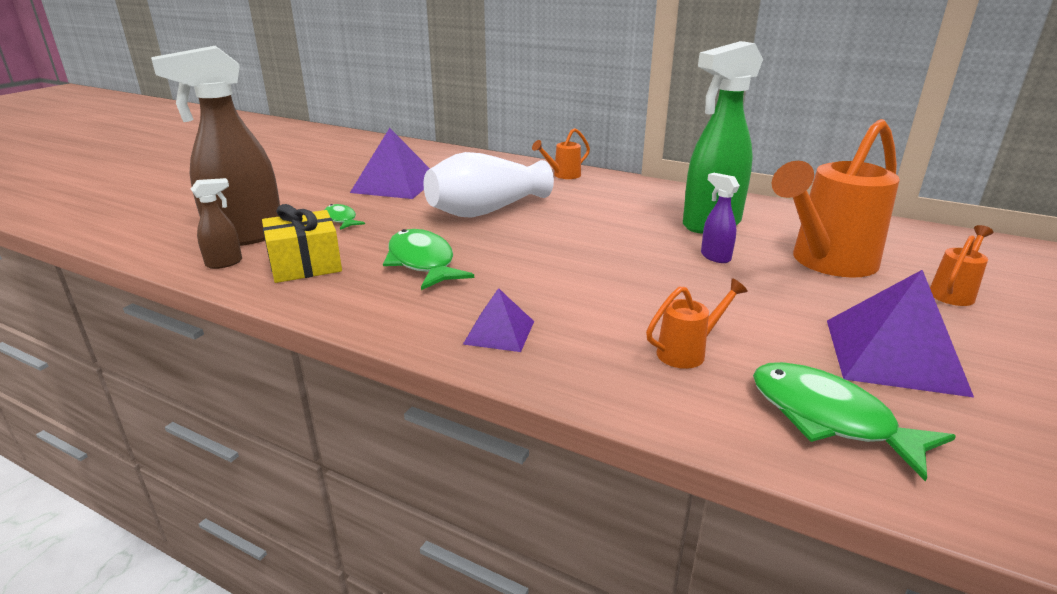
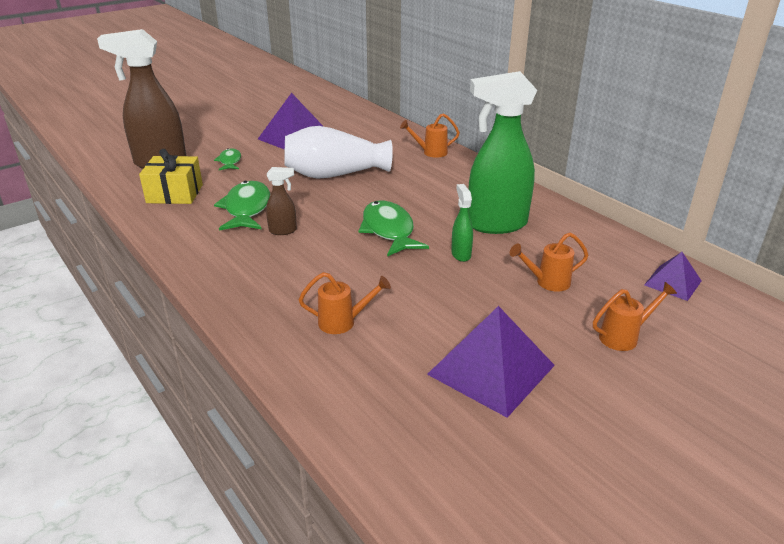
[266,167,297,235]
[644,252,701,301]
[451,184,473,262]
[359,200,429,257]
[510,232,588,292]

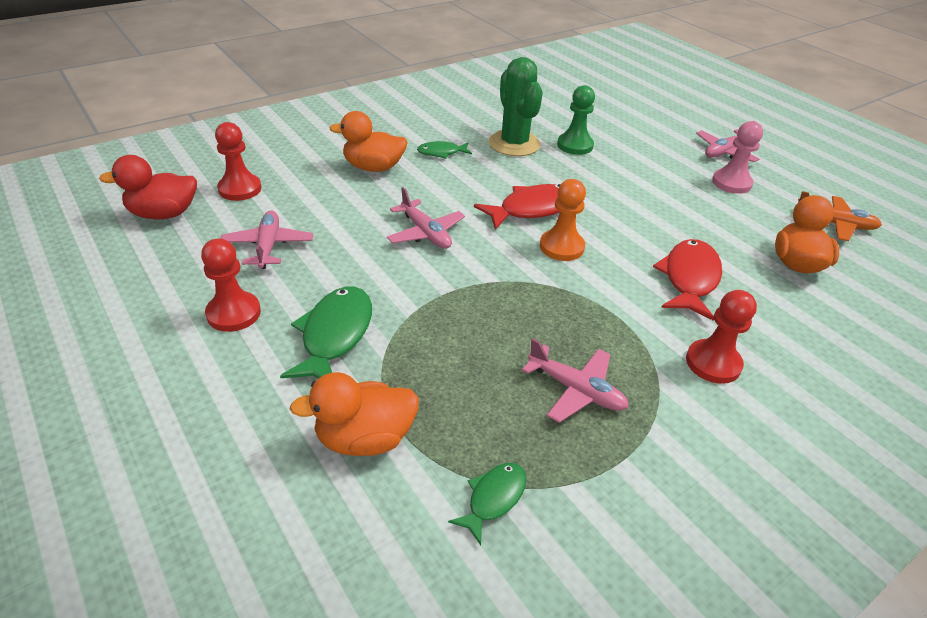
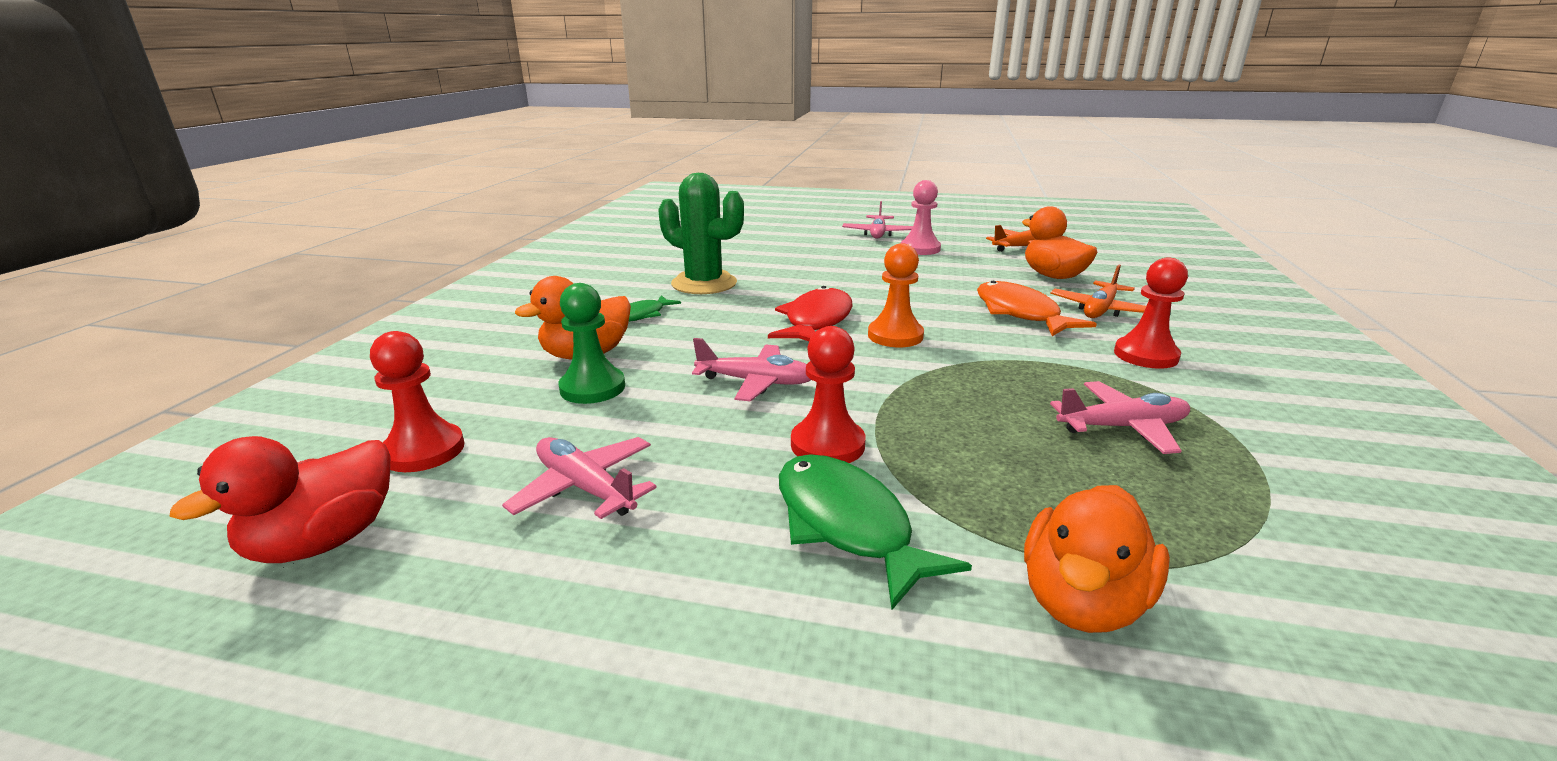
[791,326,866,463]
[448,463,526,545] (first image)
[558,283,625,404]
[977,280,1097,336]
[1050,264,1146,318]

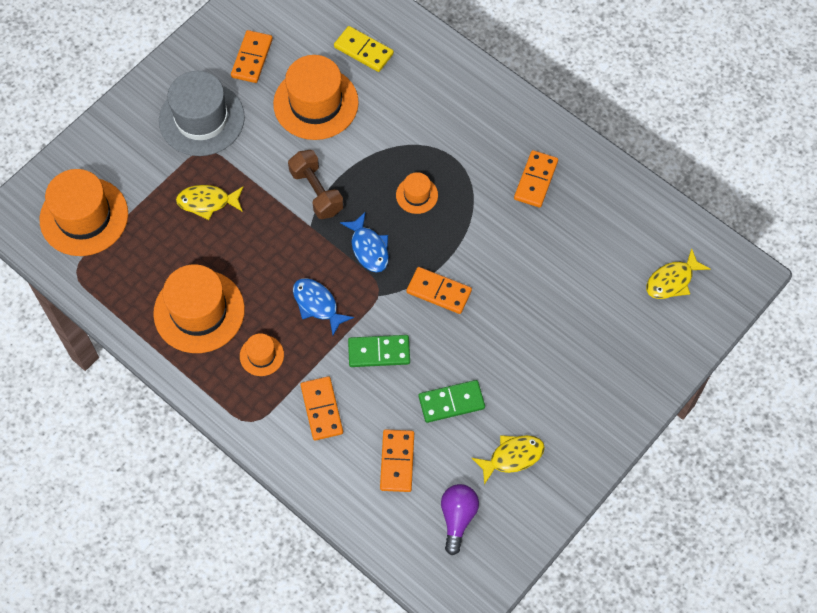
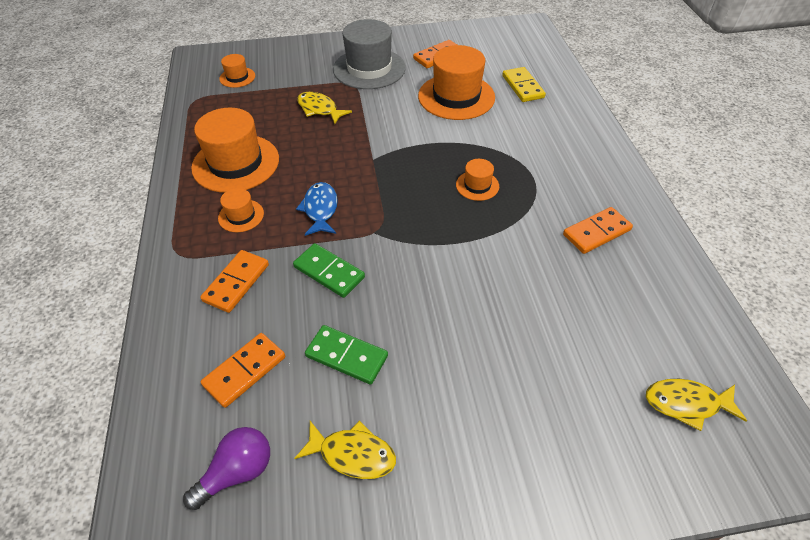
[219,54,255,88]
[288,150,344,219] (first image)
[340,212,389,273] (first image)
[407,267,472,314] (first image)

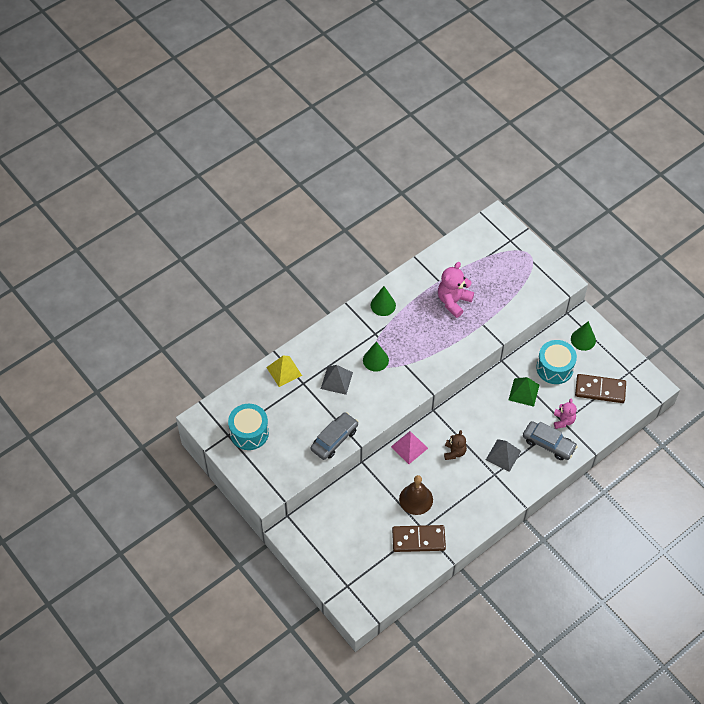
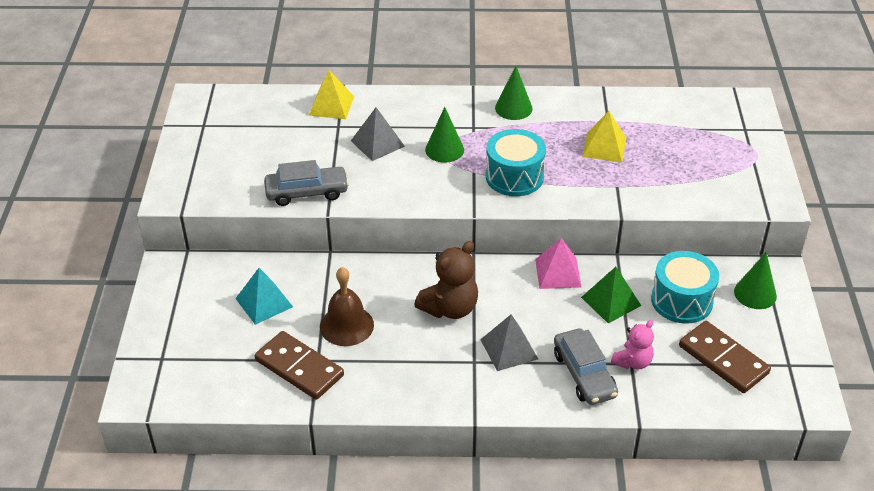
[486,129,546,196]
[535,238,582,289]
[582,111,626,162]
[414,241,478,319]
[235,268,293,325]

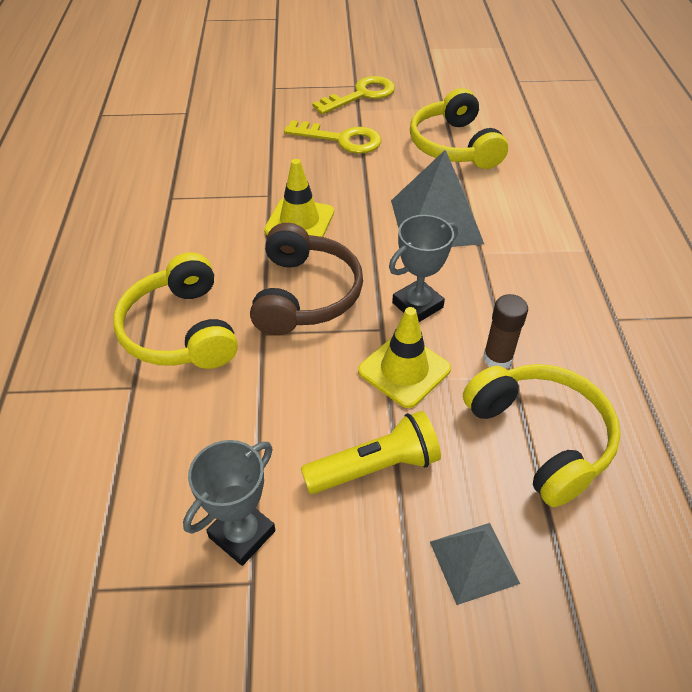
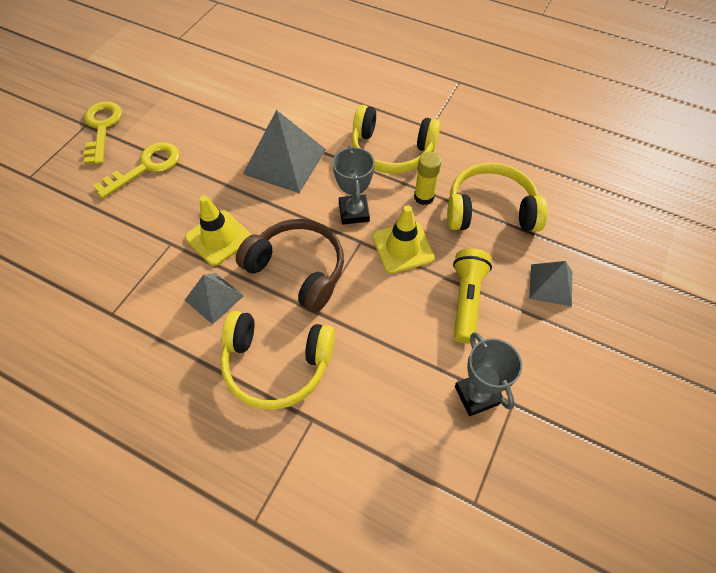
[351,105,441,174]
[414,152,441,205]
[185,273,243,324]

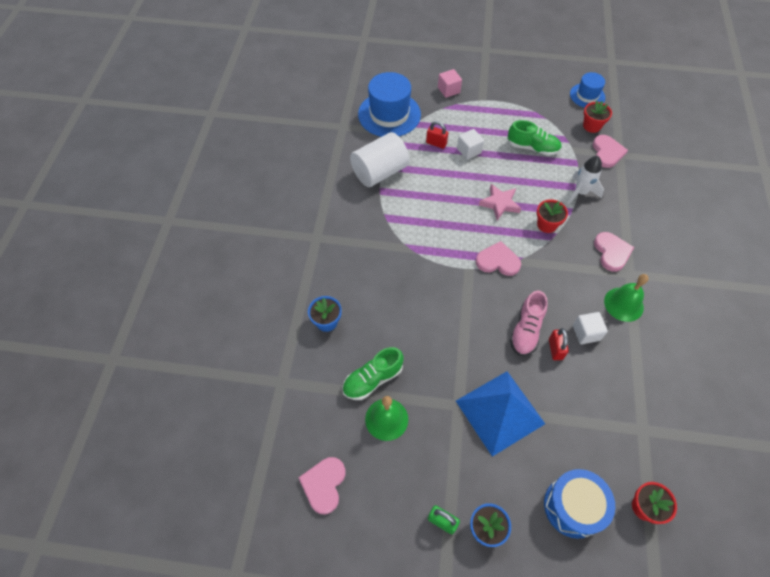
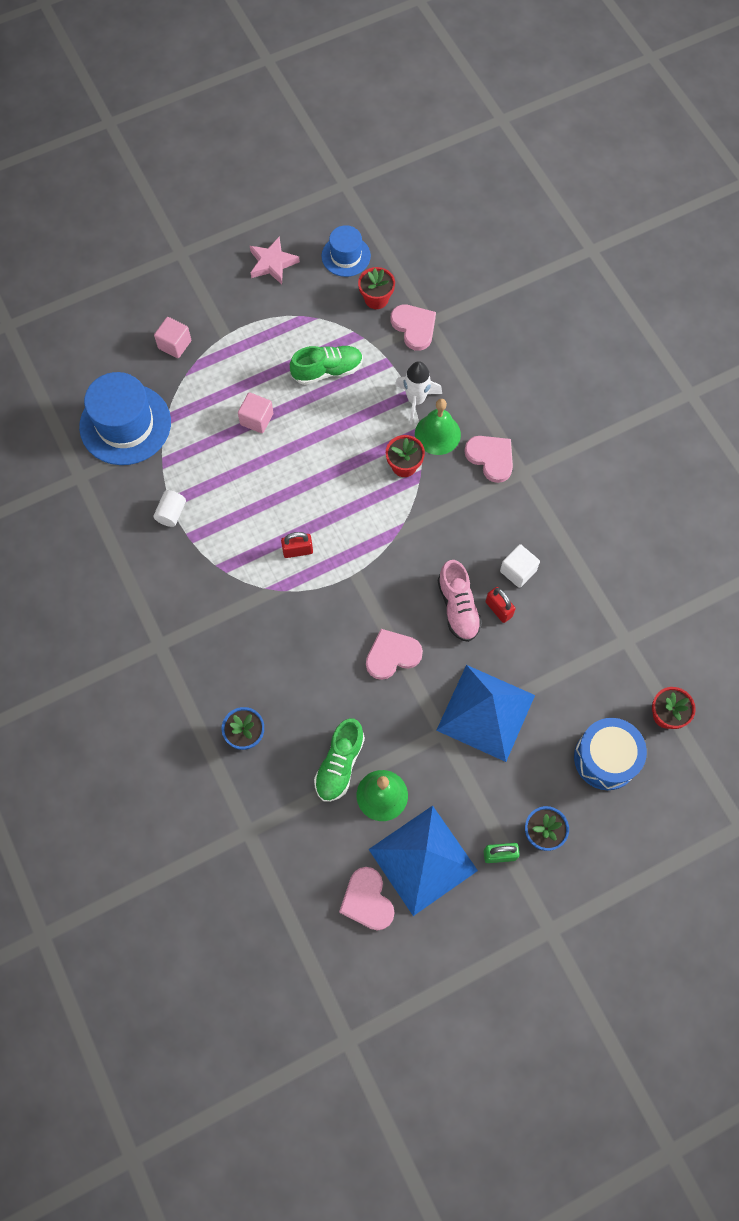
[153,490,186,527]
[281,532,313,558]
[238,392,273,433]
[366,629,423,680]
[250,236,300,284]
[415,399,461,455]
[369,806,478,916]

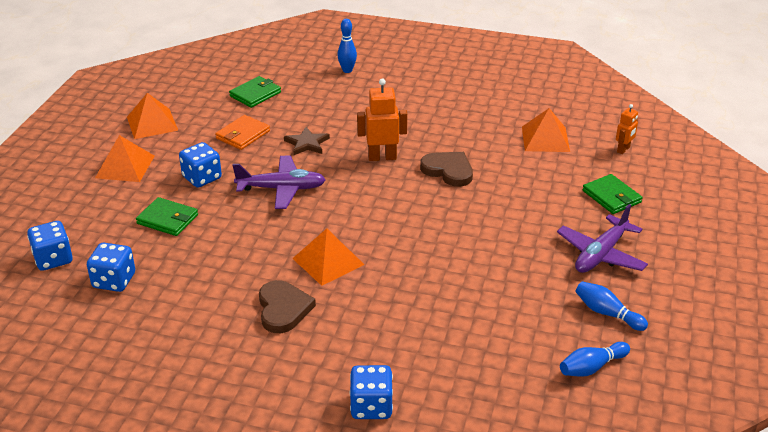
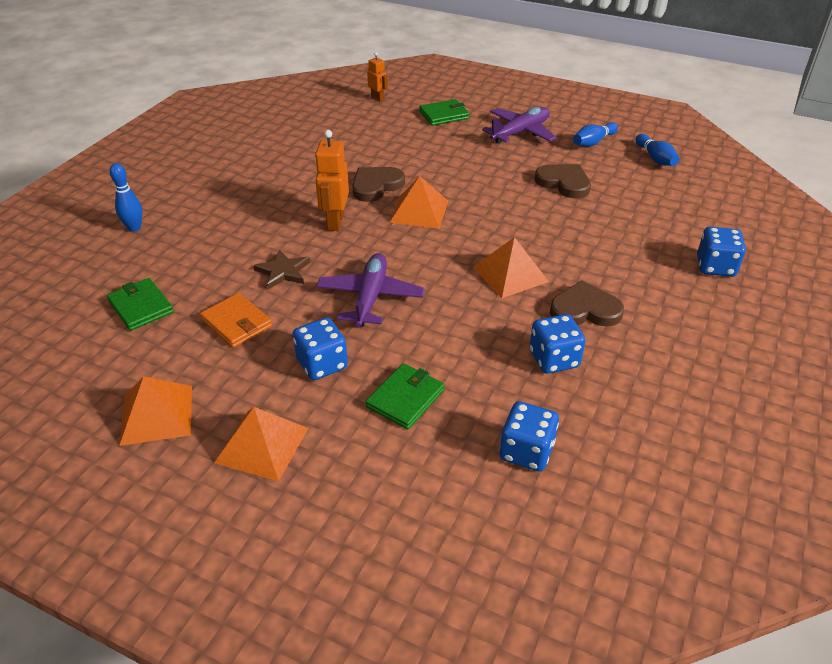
[530,314,586,374]
[389,176,448,229]
[482,107,557,144]
[535,164,591,199]

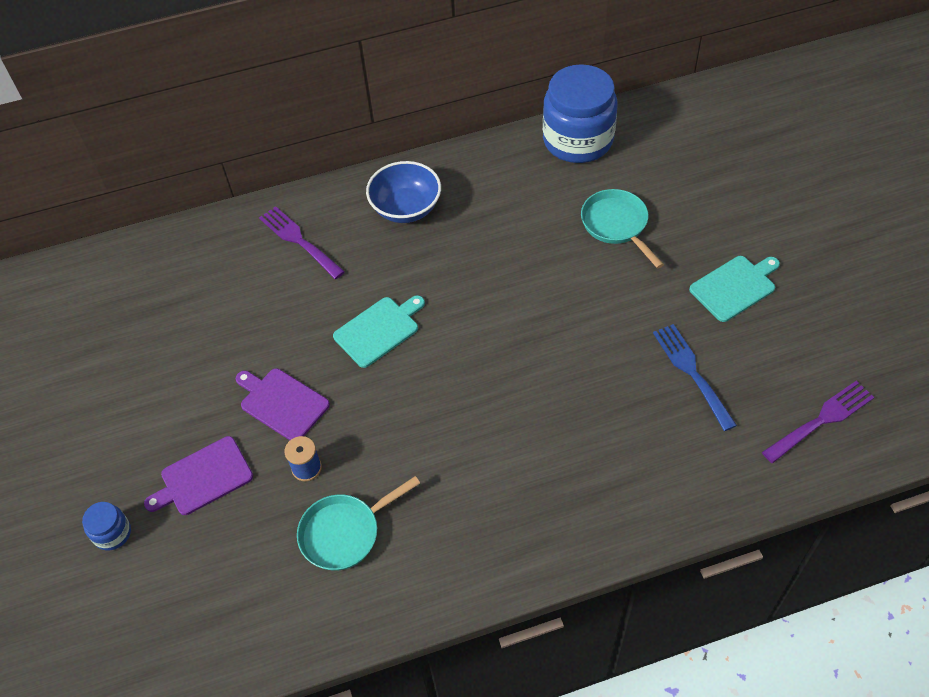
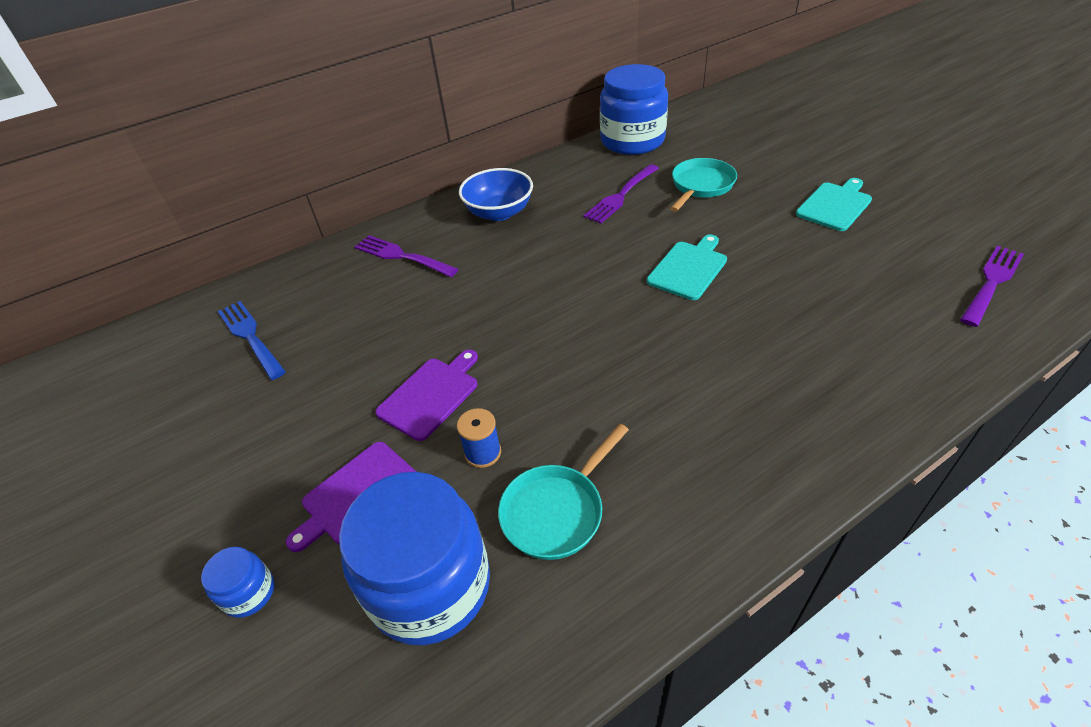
[375,350,478,441]
[647,234,727,300]
[670,158,737,212]
[218,301,286,380]
[339,472,490,645]
[583,164,659,224]

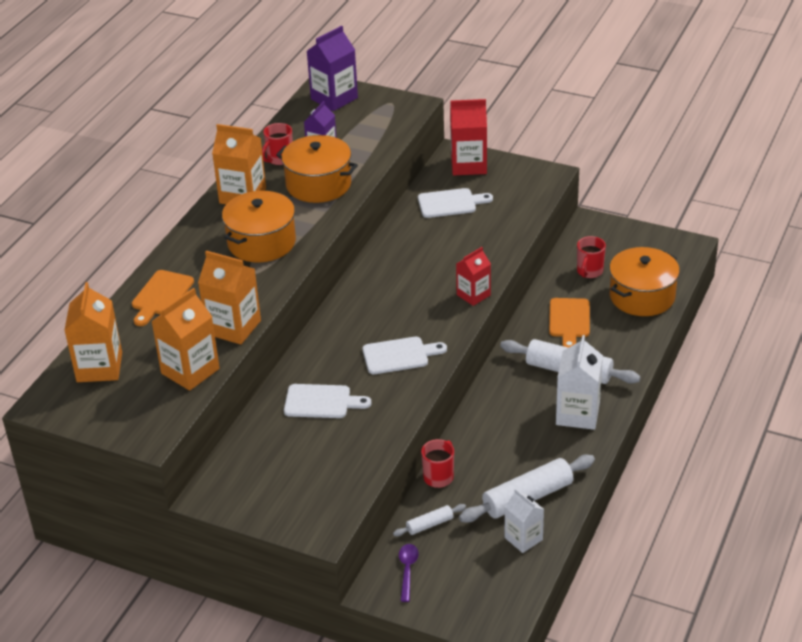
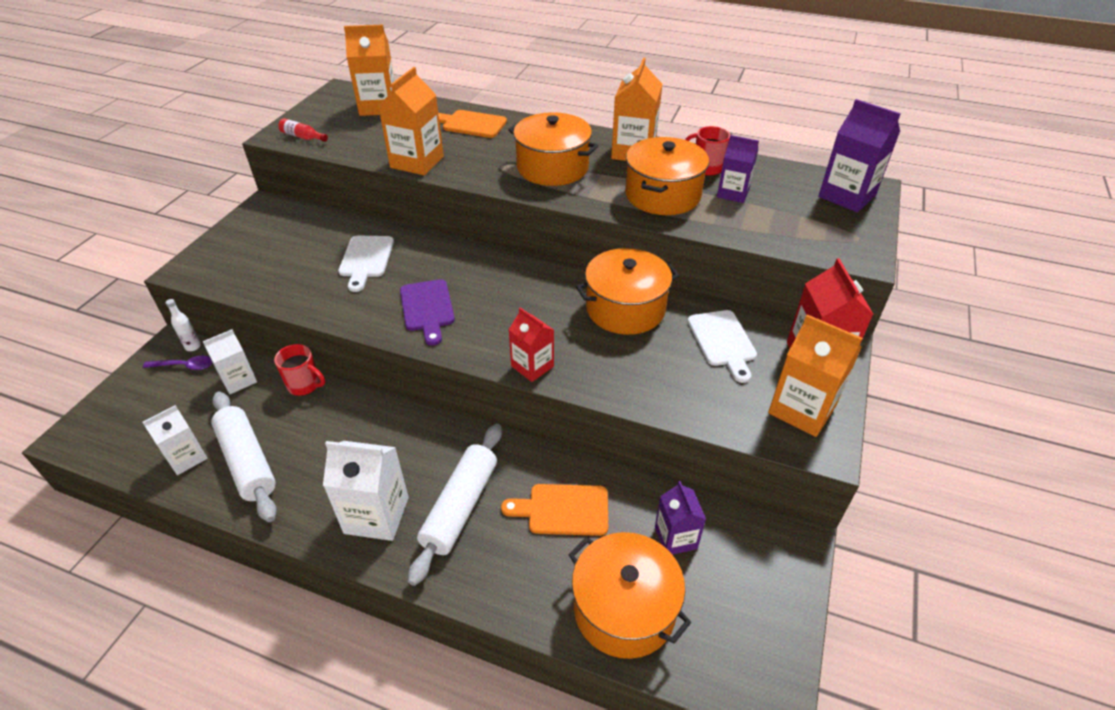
[768,314,862,437]
[400,279,455,346]
[203,329,257,394]
[655,481,706,555]
[165,299,201,351]
[278,118,328,142]
[576,248,679,335]

